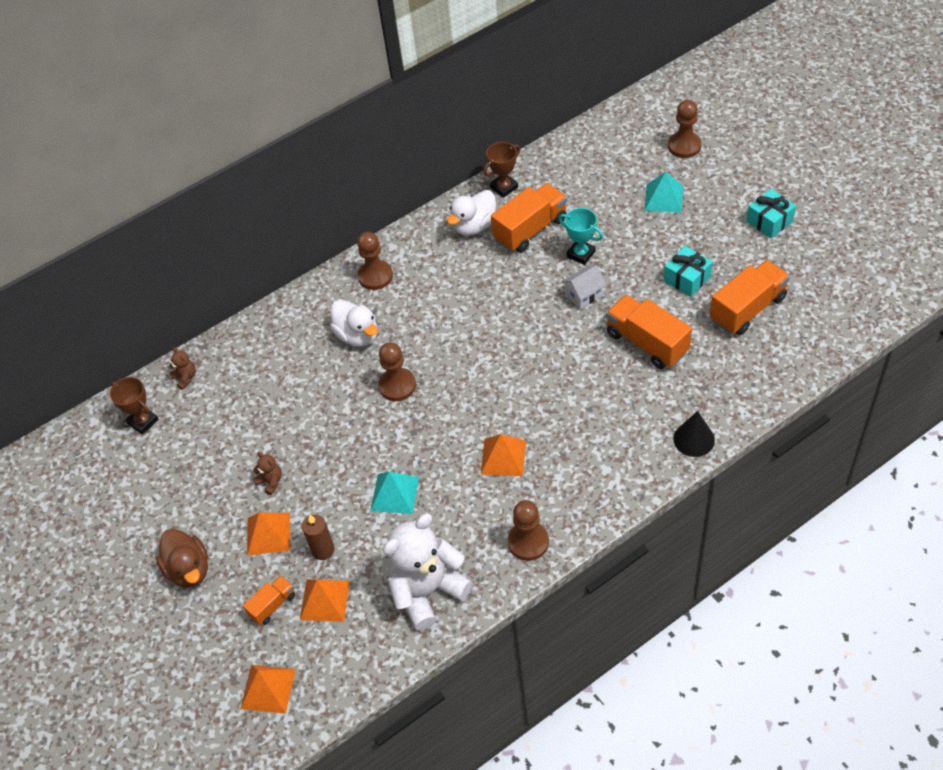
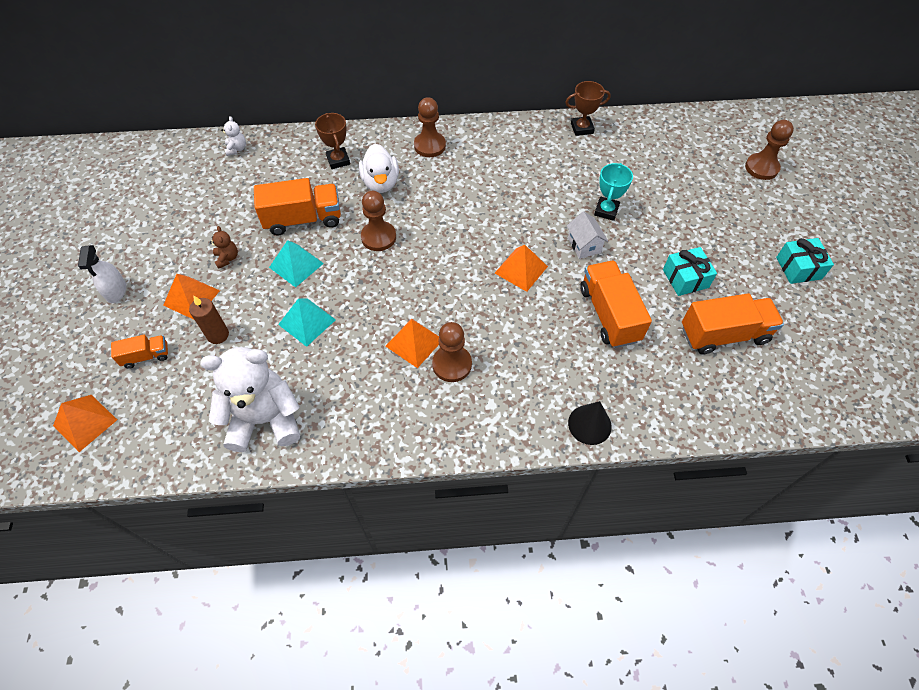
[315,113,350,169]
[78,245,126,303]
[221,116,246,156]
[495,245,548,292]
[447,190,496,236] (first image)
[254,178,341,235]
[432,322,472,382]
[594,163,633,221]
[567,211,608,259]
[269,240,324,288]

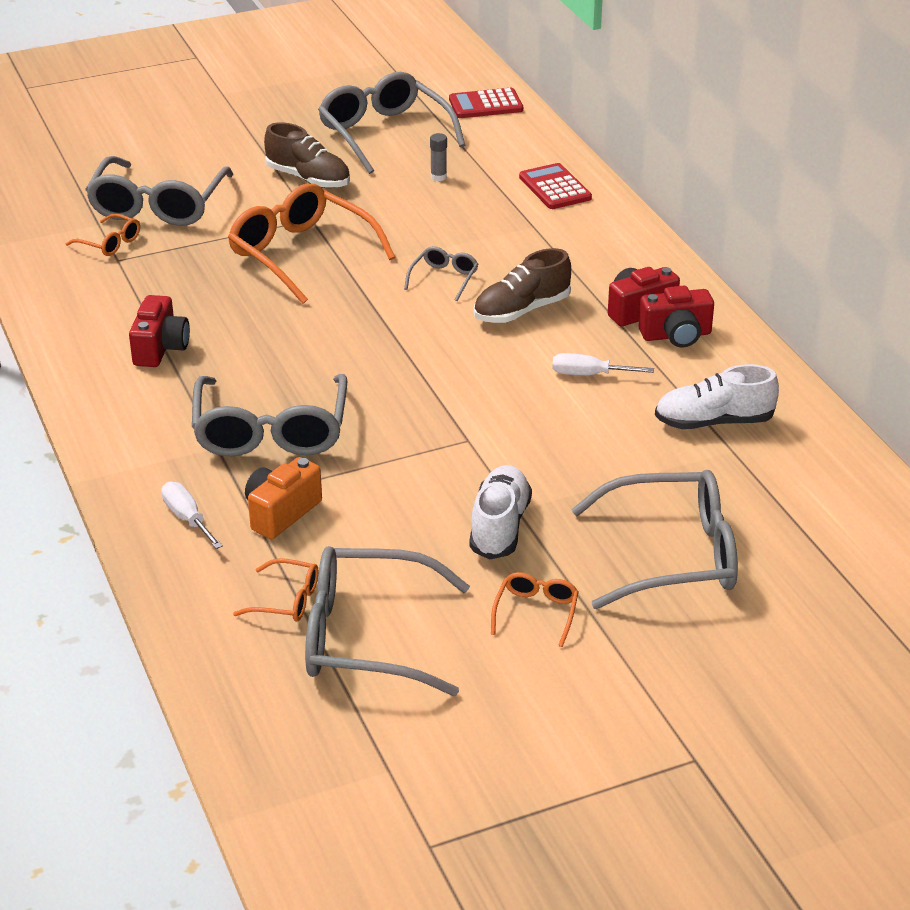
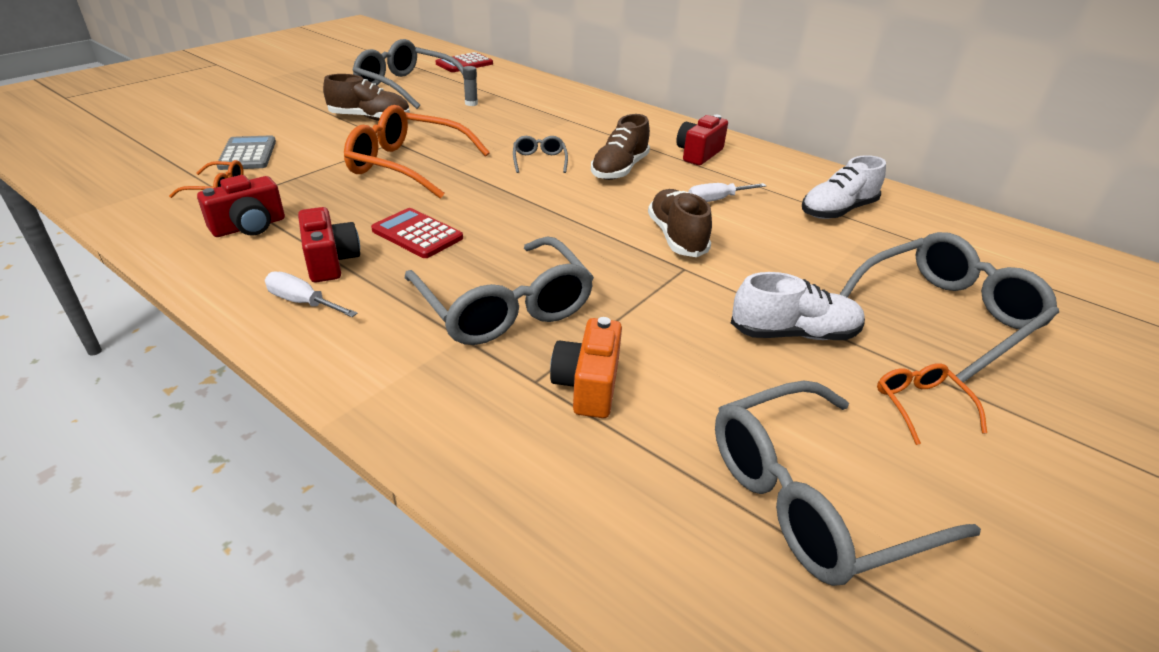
[217,135,276,170]
[265,271,358,317]
[233,558,318,621] (first image)
[731,272,865,340]
[371,208,463,258]
[197,175,285,237]
[648,189,712,257]

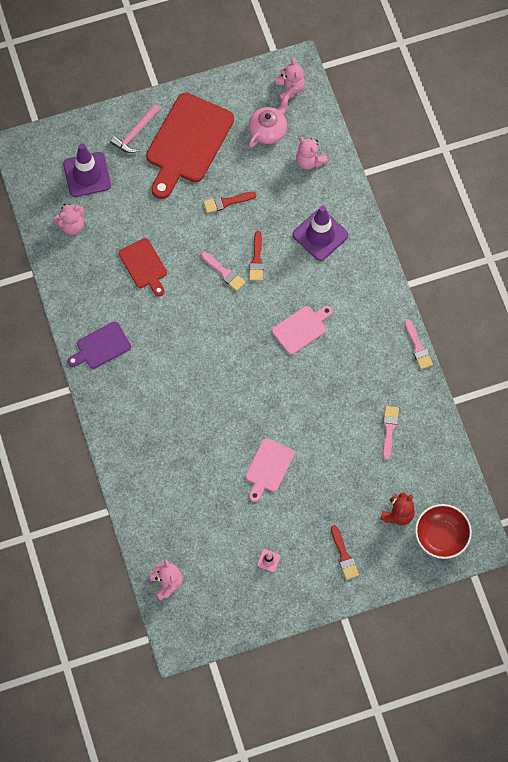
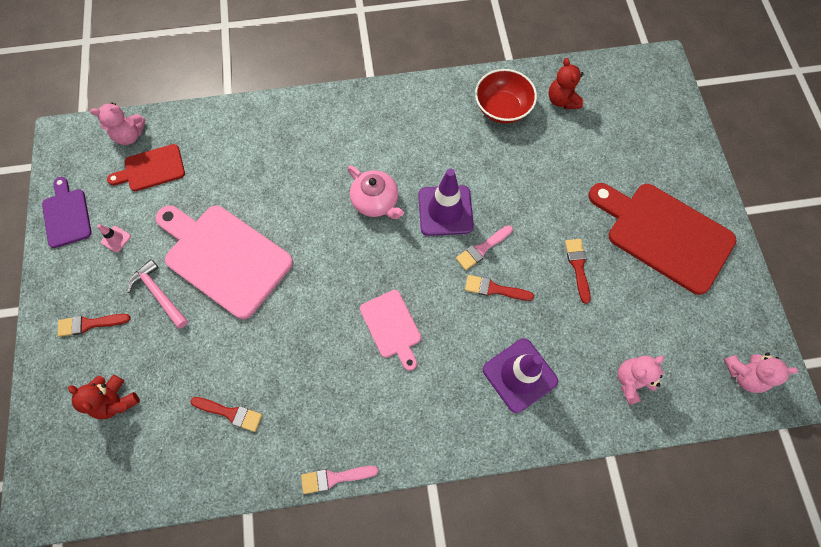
[549,58,584,109]
[418,169,474,236]
[42,177,92,248]
[127,259,188,329]
[107,144,185,191]
[155,205,293,319]
[348,165,404,219]
[190,397,262,432]
[475,69,537,124]

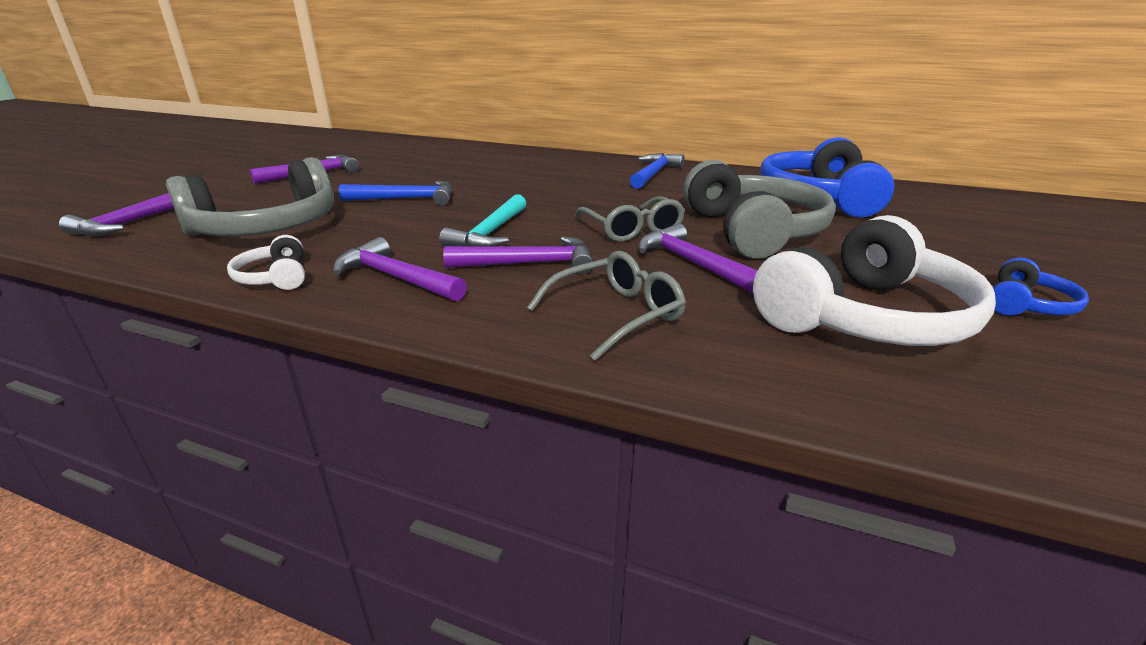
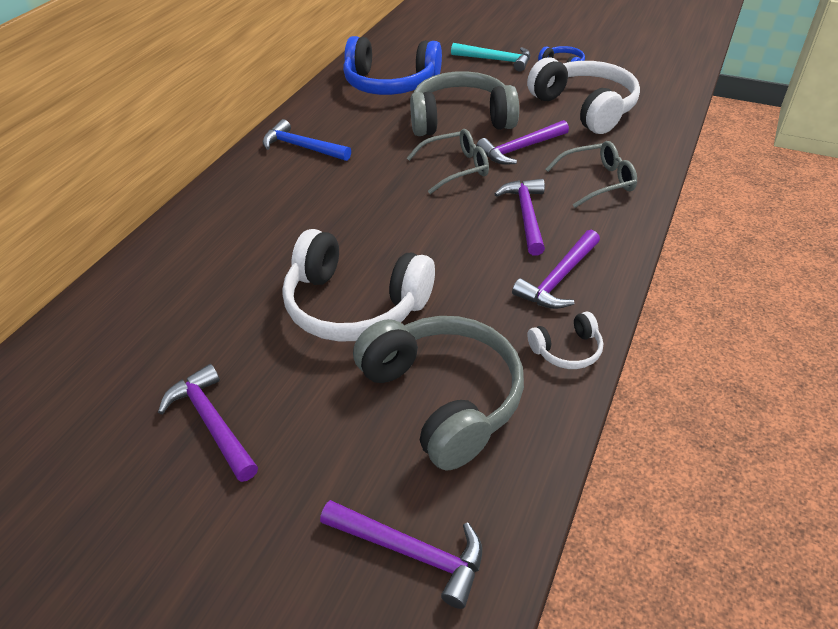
[282,229,435,342]
[451,43,530,72]
[545,141,637,208]

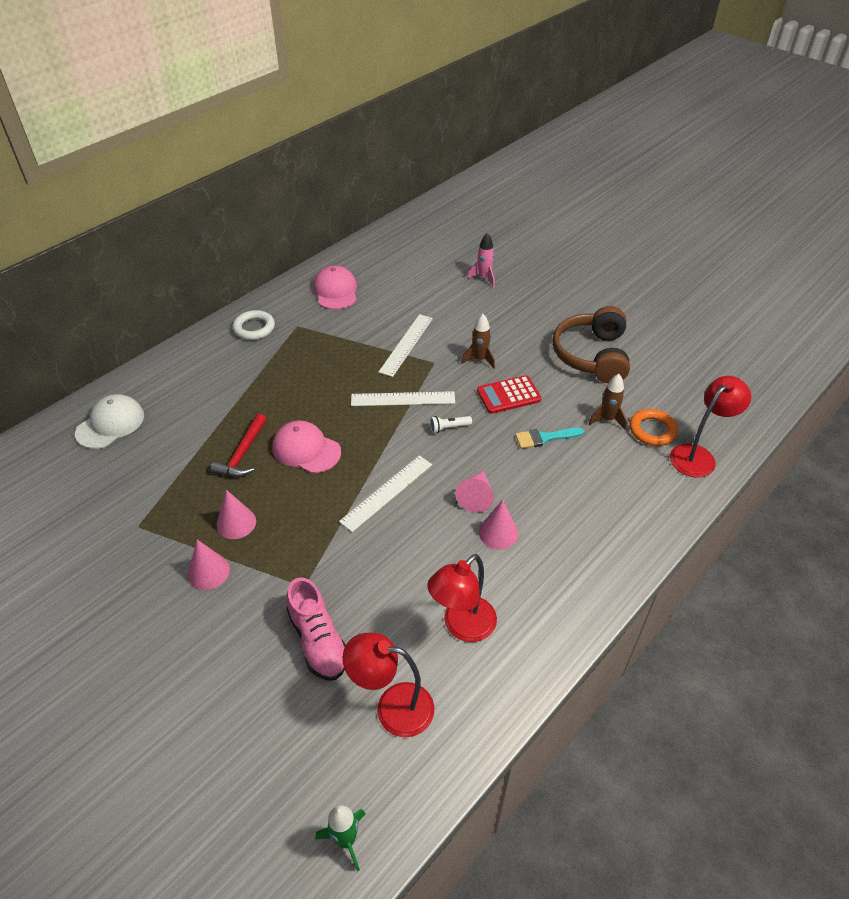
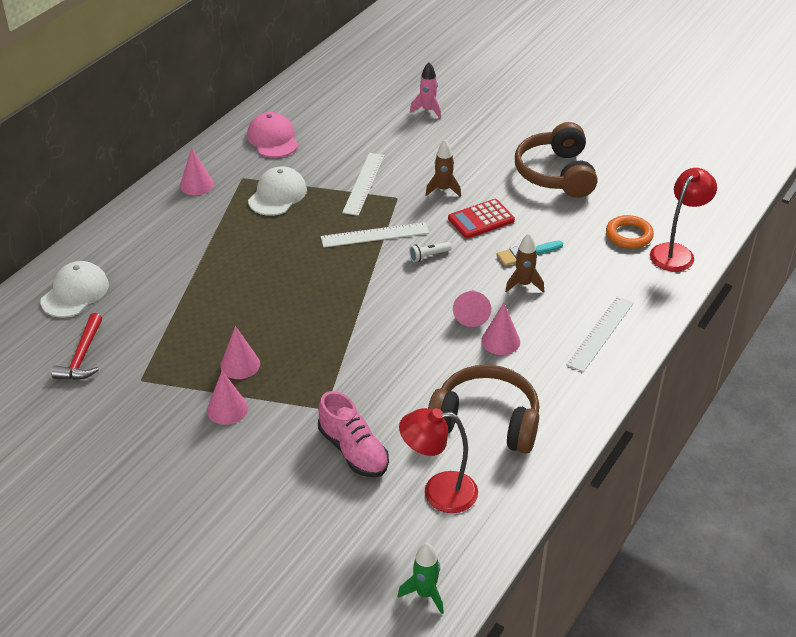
[51,313,102,380]
[180,147,214,195]
[272,420,341,473] (first image)
[566,296,634,372]
[428,365,539,454]
[505,233,544,293]
[248,166,307,216]

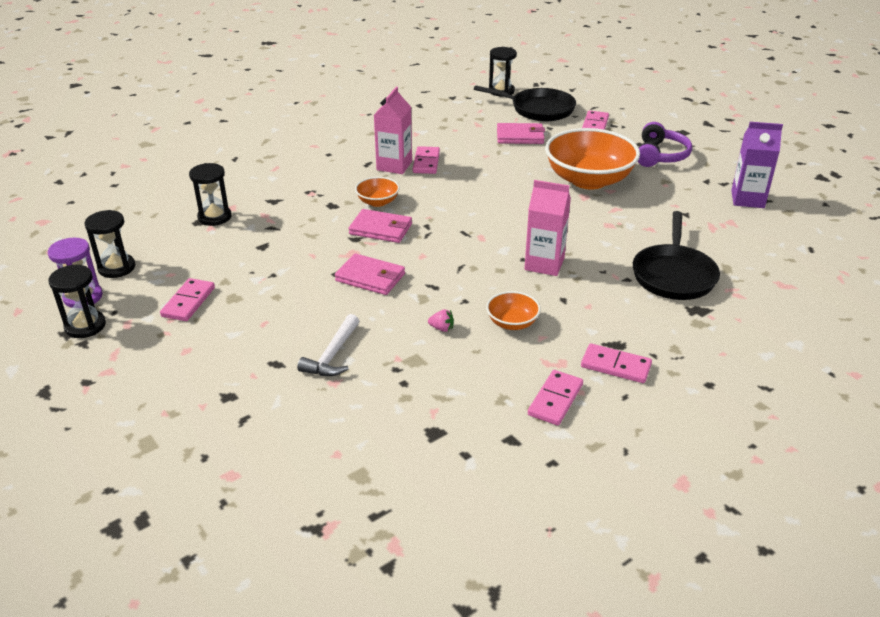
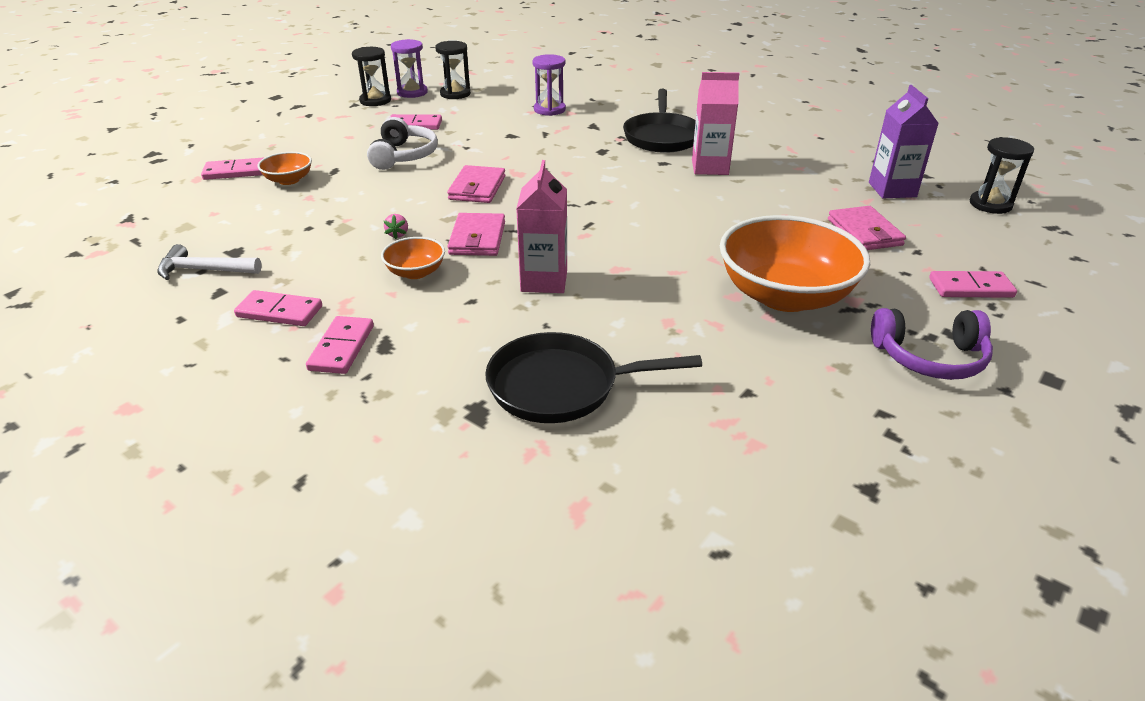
[532,54,566,116]
[157,244,262,280]
[447,213,505,256]
[258,152,312,185]
[201,158,263,180]
[623,89,696,153]
[869,85,939,199]
[367,117,438,170]

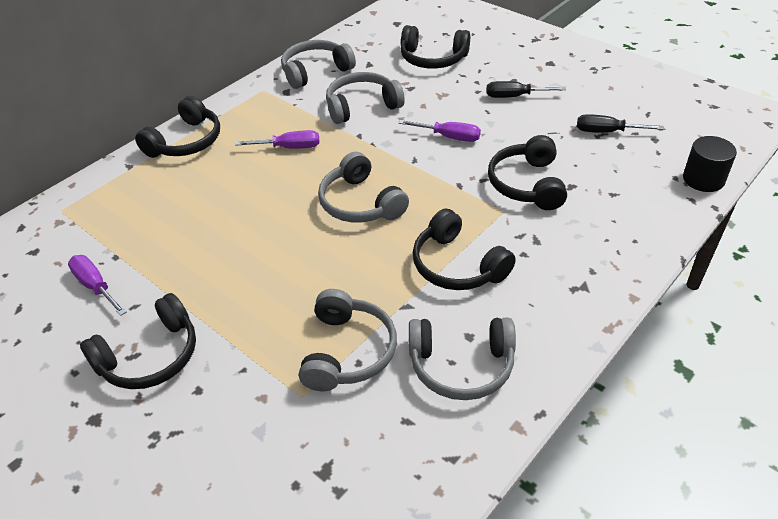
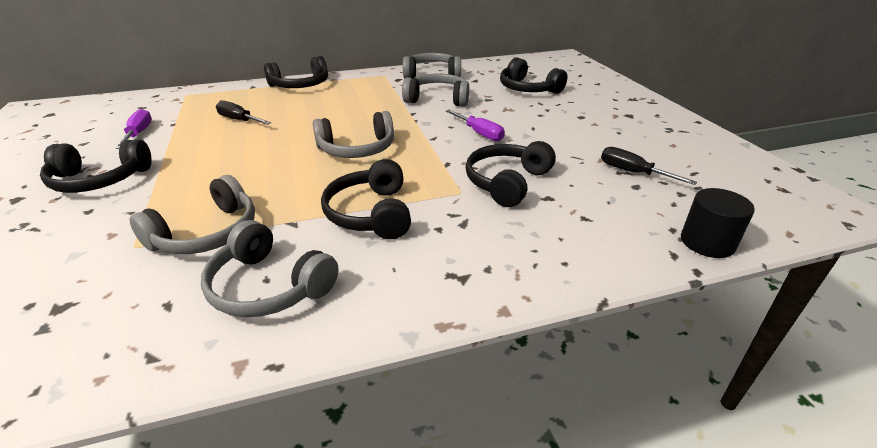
[235,130,320,149] (first image)
[313,111,394,158]
[216,100,271,125]

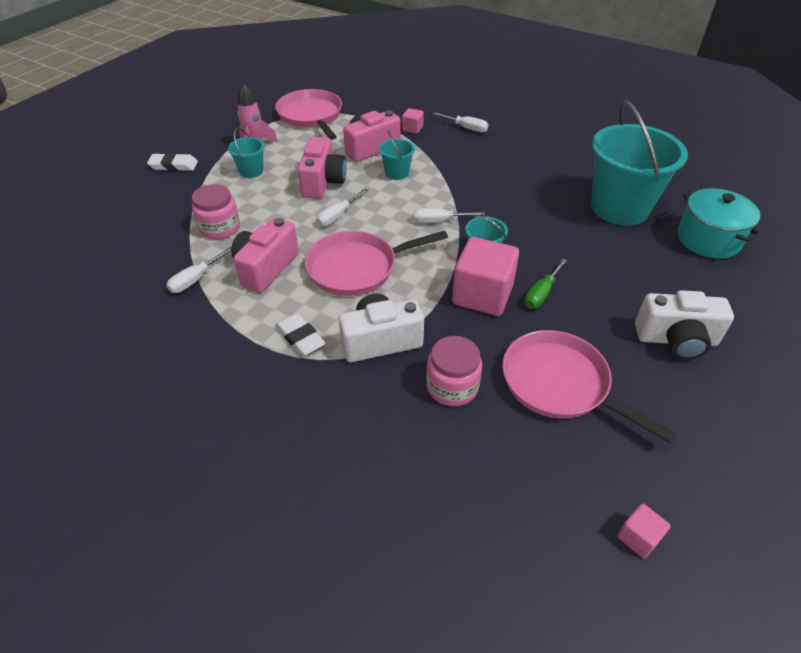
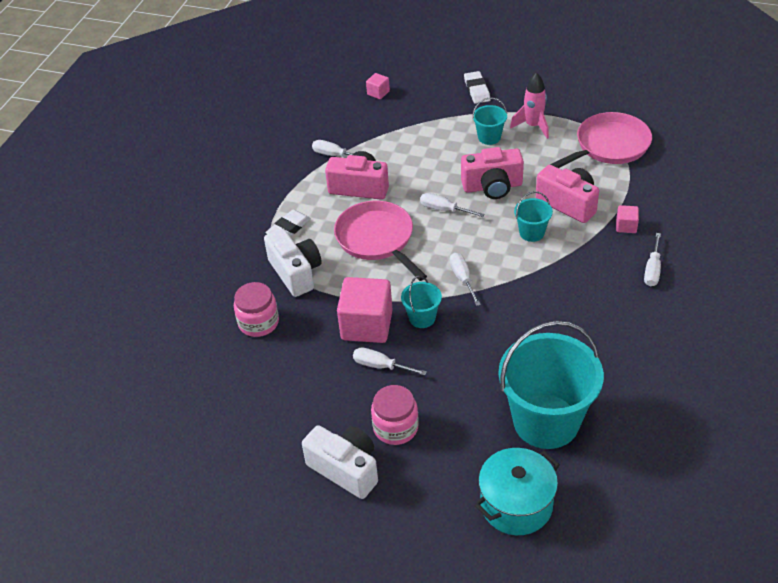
[371,385,419,445]
[502,330,677,444] (first image)
[353,347,427,375]
[366,73,390,99]
[302,425,378,499]

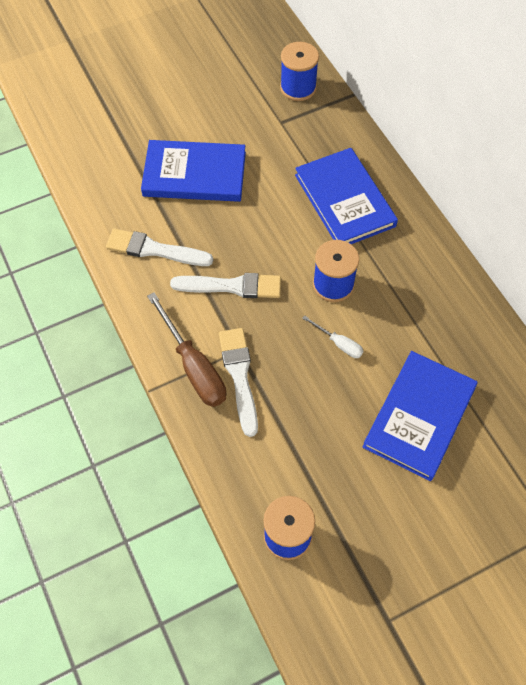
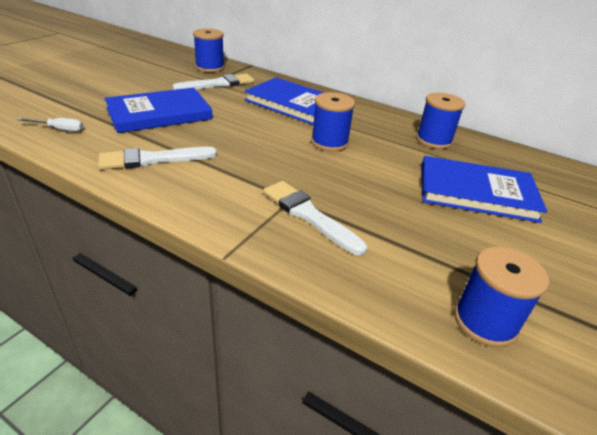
[147,292,226,407] (first image)
[172,74,254,90]
[17,118,84,132]
[421,156,547,223]
[416,93,465,149]

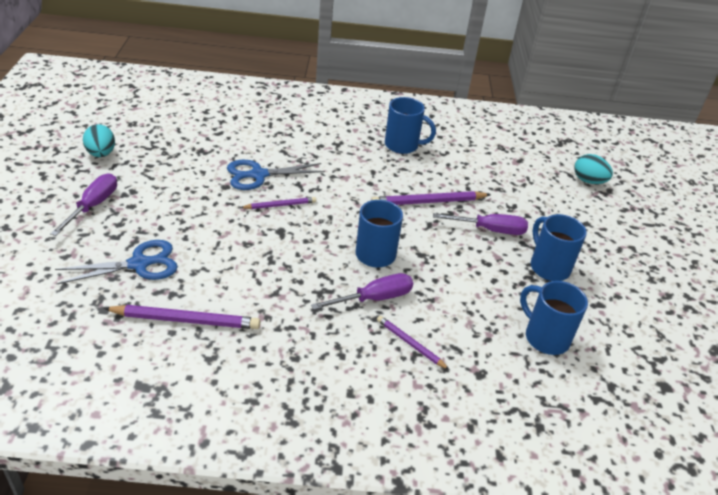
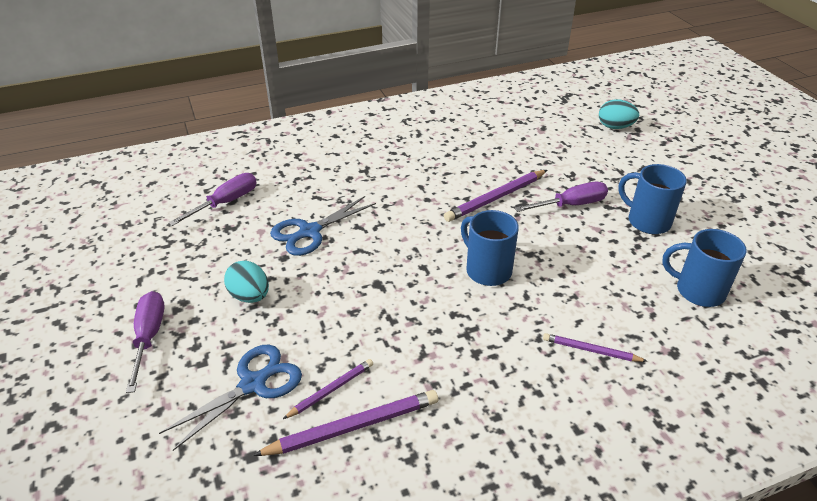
[224,261,269,303]
[283,359,373,419]
[168,173,257,226]
[385,97,436,154] (first image)

